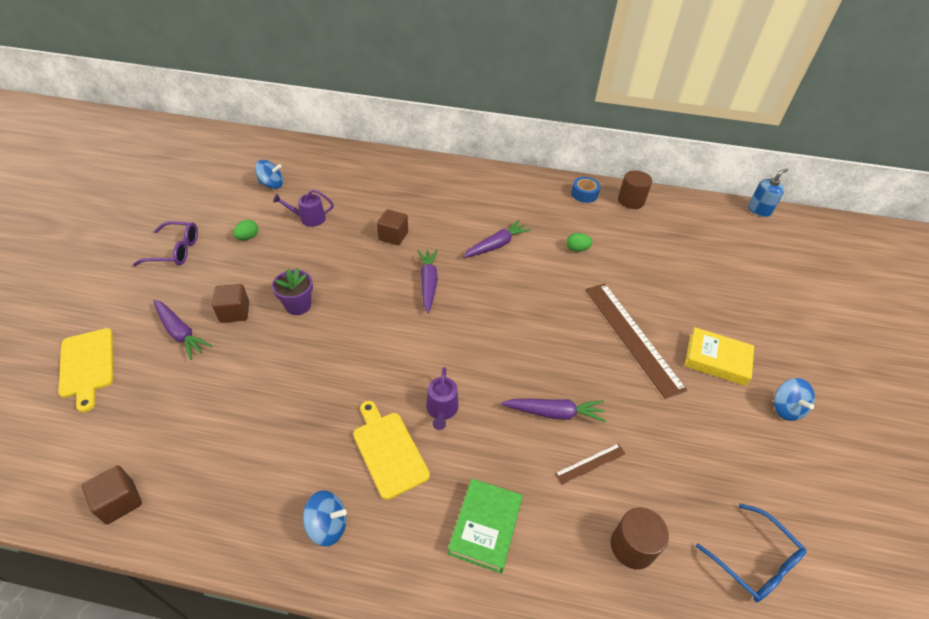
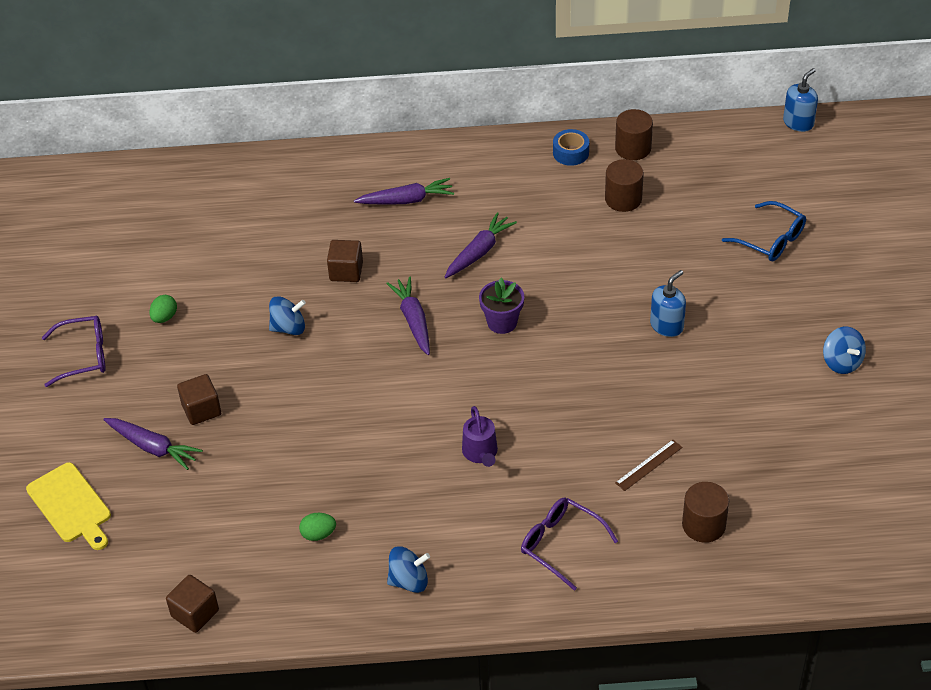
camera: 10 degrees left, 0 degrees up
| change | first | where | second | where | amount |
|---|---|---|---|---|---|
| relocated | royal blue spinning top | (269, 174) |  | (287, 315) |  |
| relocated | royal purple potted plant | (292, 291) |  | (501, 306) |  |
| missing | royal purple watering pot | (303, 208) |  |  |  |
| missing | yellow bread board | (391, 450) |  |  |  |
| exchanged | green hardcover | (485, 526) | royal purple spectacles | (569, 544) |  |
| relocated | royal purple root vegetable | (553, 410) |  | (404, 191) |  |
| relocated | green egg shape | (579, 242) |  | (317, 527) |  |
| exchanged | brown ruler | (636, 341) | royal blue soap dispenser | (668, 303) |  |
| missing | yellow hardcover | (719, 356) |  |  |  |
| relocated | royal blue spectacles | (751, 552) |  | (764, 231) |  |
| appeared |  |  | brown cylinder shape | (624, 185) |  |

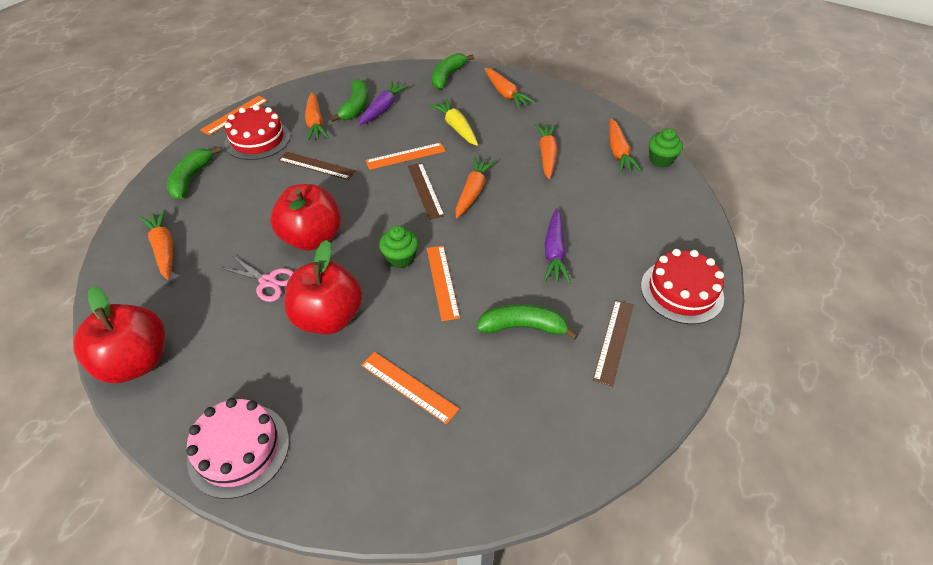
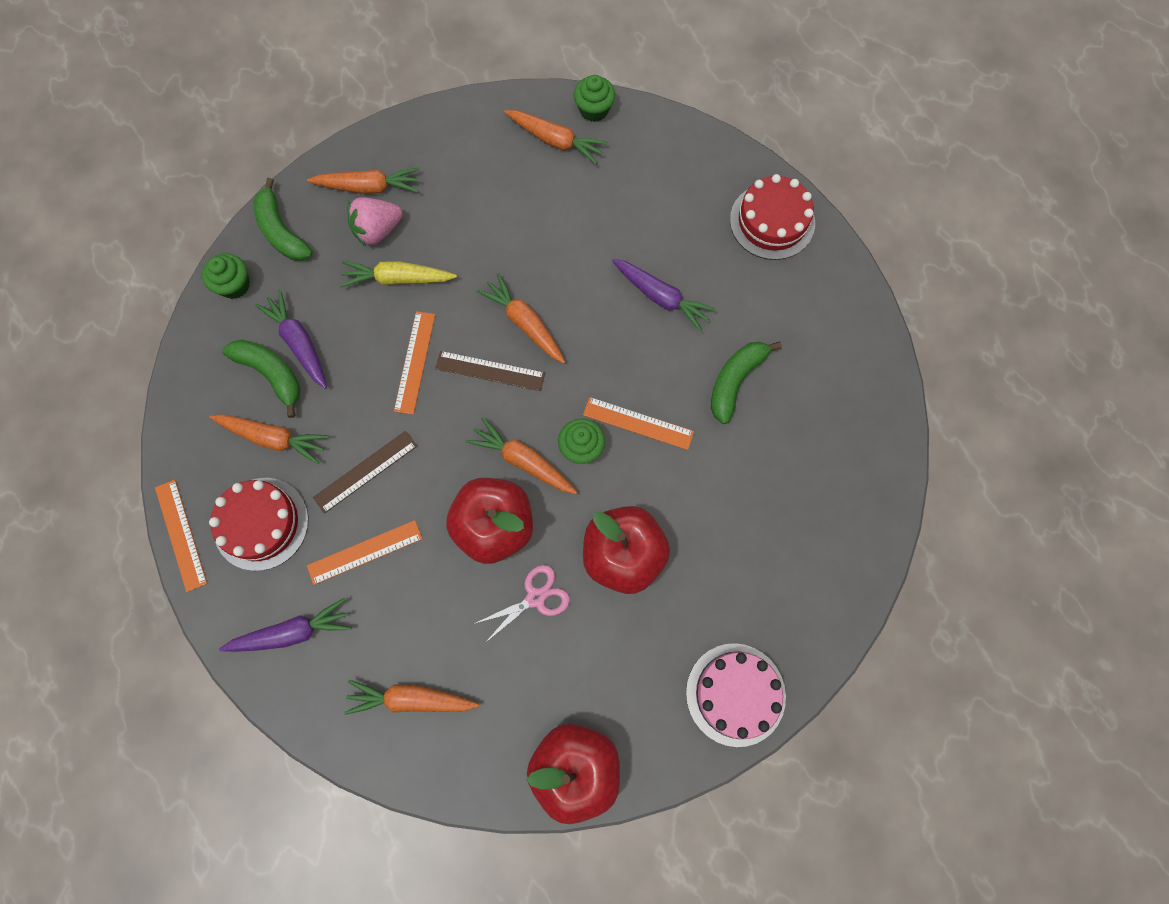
camera: 60 degrees left, 25 degrees up
| change | first | where | second | where | amount |
|---|---|---|---|---|---|
| exchanged | green banana | (194, 172) | royal purple root vegetable | (285, 625) |  |
| relocated | bright orange ruler | (410, 388) |  | (365, 552) |  |
| relocated | bright orange root vegetable | (546, 151) |  | (521, 455) |  |
| missing | brown ruler | (613, 343) |  |  |  |
| appeared |  |  | green fairy cake | (226, 276) |  |
| appeared |  |  | rose-pink toy strawberry | (375, 222) |  |

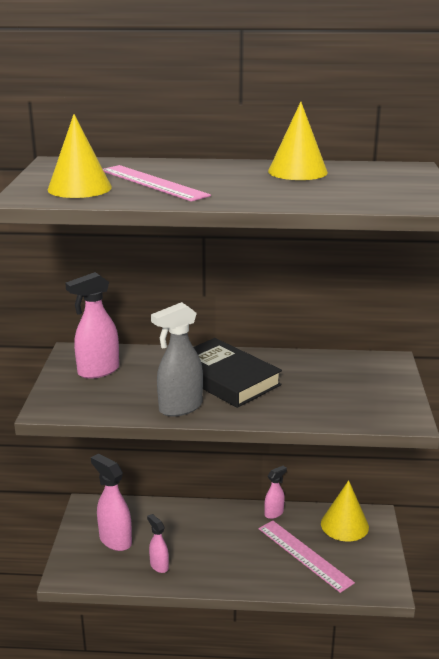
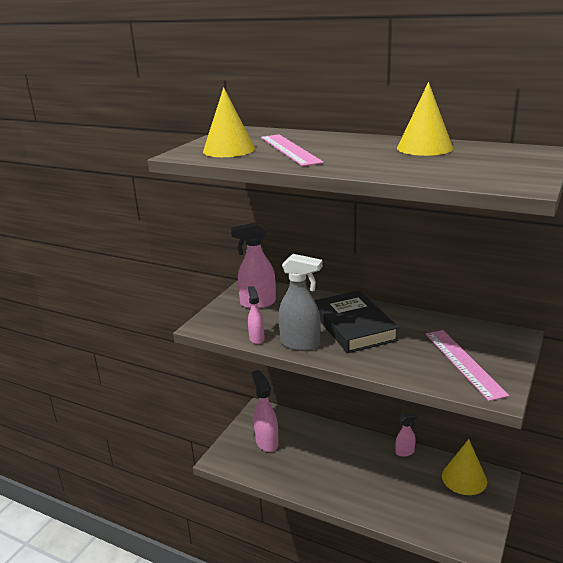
camera: 25 degrees right, 0 degrees up
| change | first | where | second | where | amount |
|---|---|---|---|---|---|
| relocated | rose-pink spray cleaner | (158, 543) |  | (256, 315) |  |
| spun | gray spray cleaner | (177, 359) |  | (300, 302) | 150 degrees counterclockwise |
| relocated | rose-pink ruler | (307, 556) |  | (467, 365) |  |

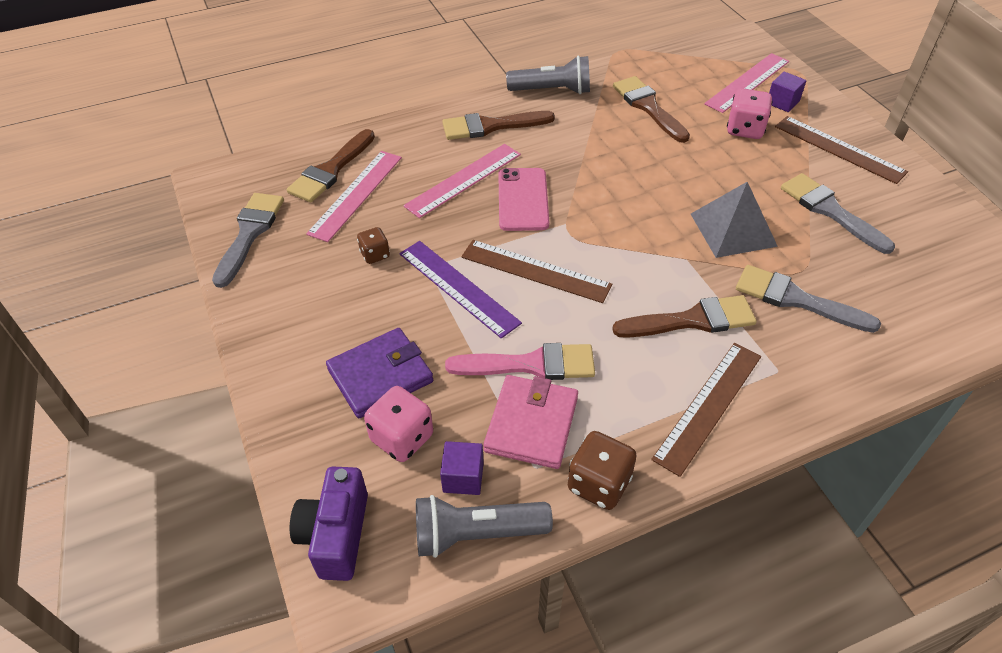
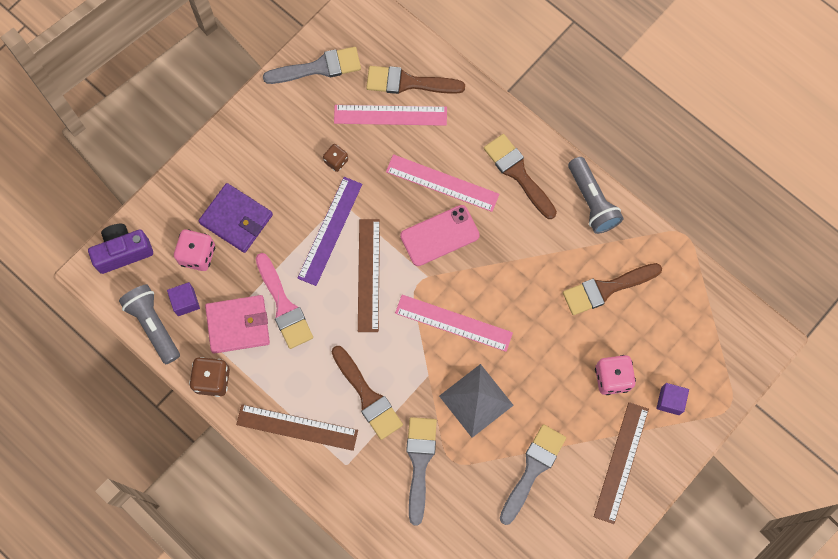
camera: 65 degrees right, 25 degrees up
| change | first | where | second | where | amount |
|---|---|---|---|---|---|
| spun | brown brush | (651, 109) |  | (612, 289) | 150 degrees counterclockwise |
| relocated | rose-pink ruler | (746, 83) |  | (454, 323) |  |

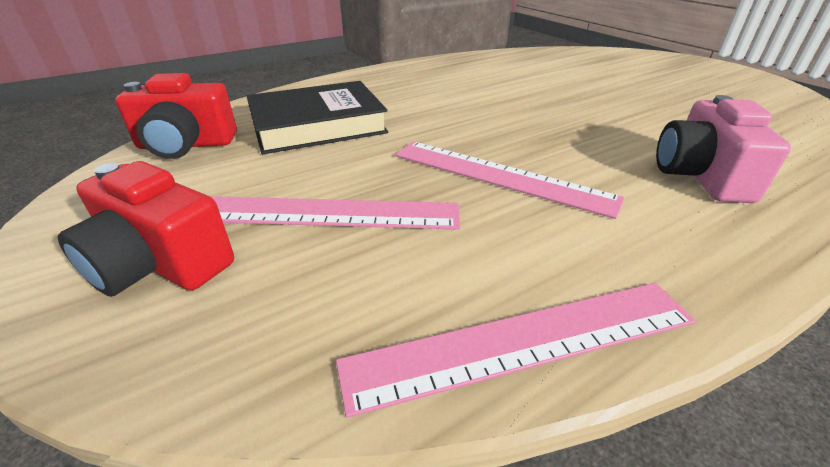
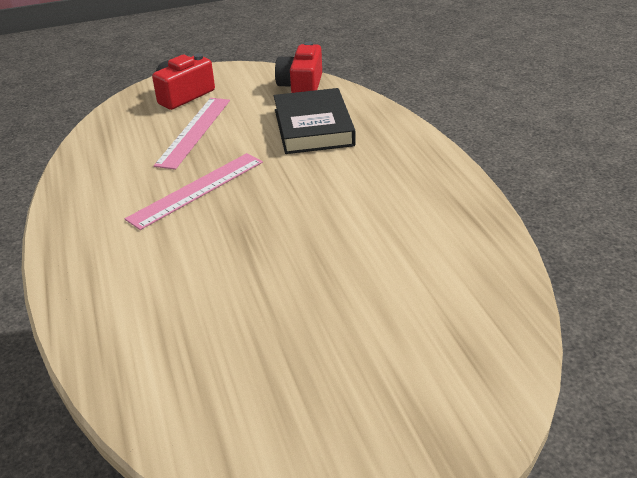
camera: 105 degrees right, 0 degrees up
| change | first | where | second | where | amount |
|---|---|---|---|---|---|
| missing | rose-pink ruler | (516, 350) |  |  |  |
| missing | rose-pink photo camera | (723, 149) |  |  |  |

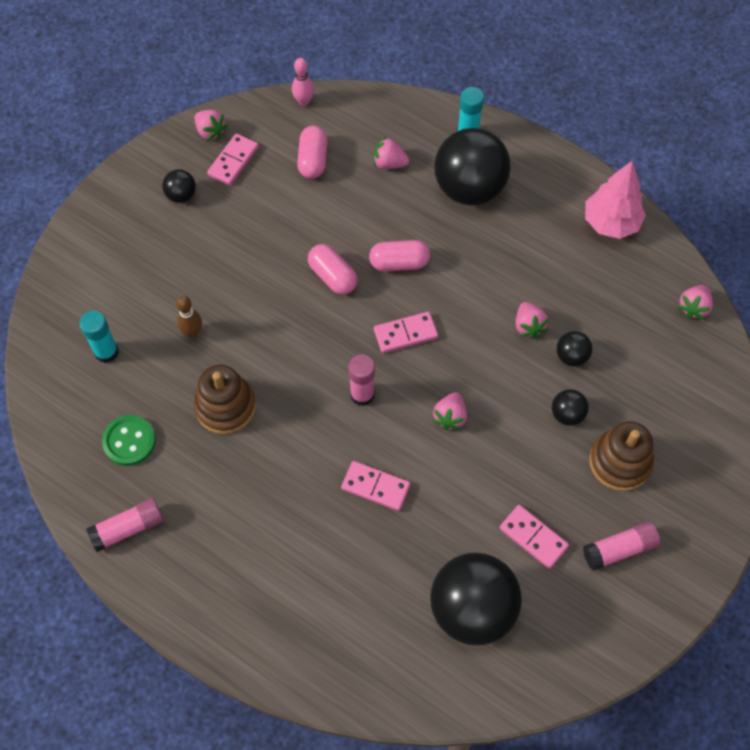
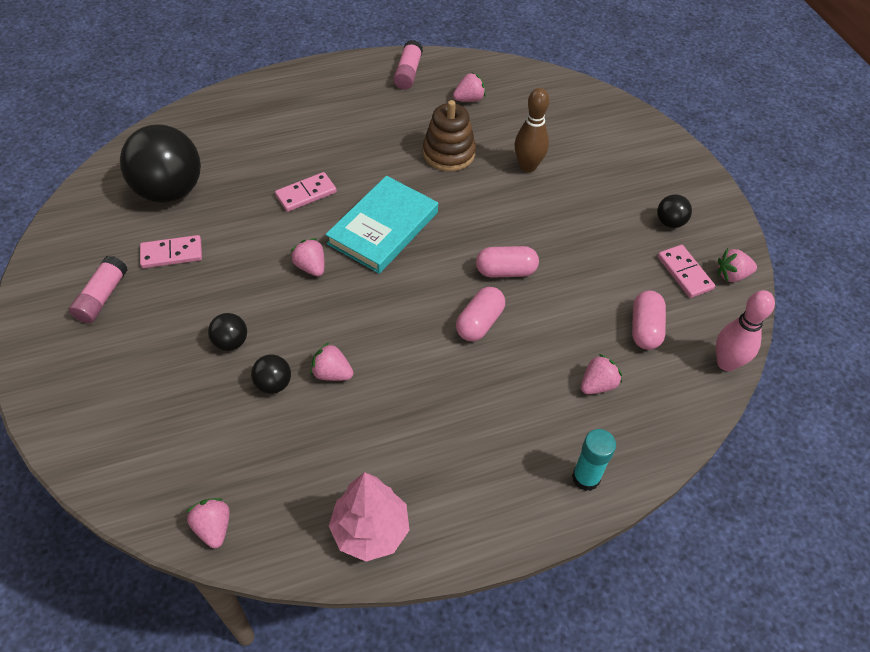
camera: 125 degrees right, 10 degrees down
| change | first | where | second | where | amount |
|---|---|---|---|---|---|
| missing | turquoise glue | (99, 337) |  |  |  |
| exchanged | green button | (129, 440) | rose-pink toy strawberry | (469, 87) |  |
| size | brown skittle | (189, 317) |  | (532, 130) | x1.52 |
| size | rose-pink skittle | (303, 82) |  | (745, 330) | x1.52 |
| spun | rose-pink pill | (312, 152) |  | (649, 320) | 60 degrees clockwise |
| exchanged | rose-pink glue | (361, 380) | turquoise hardcover | (381, 225) |  |
| missing | rose-pink domino piece | (406, 332) |  |  |  |
| missing | black ball | (472, 166) |  |  |  |
| missing | brown stacking toy | (621, 456) |  |  |  |

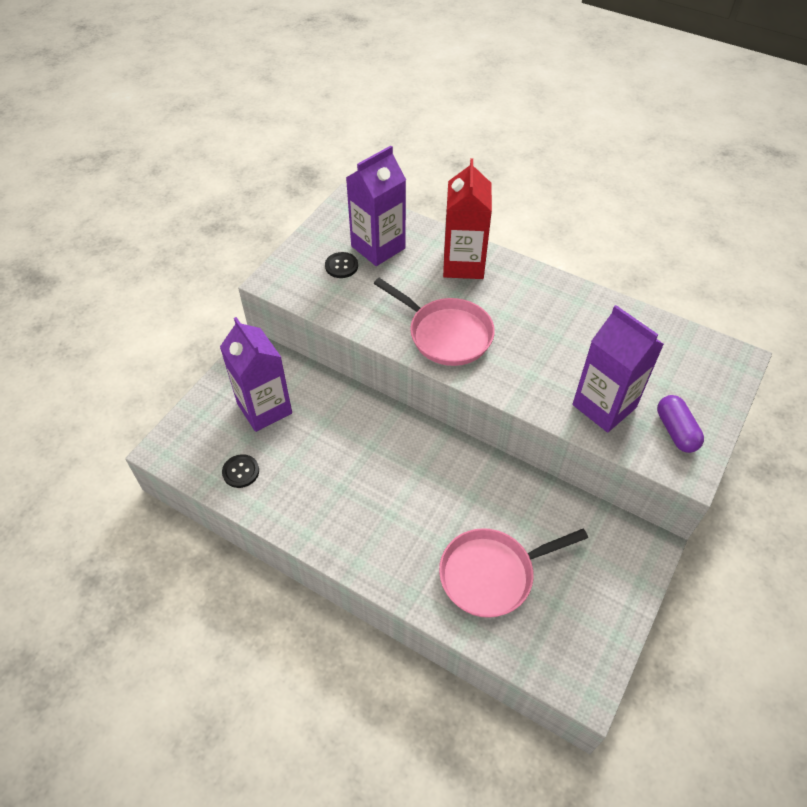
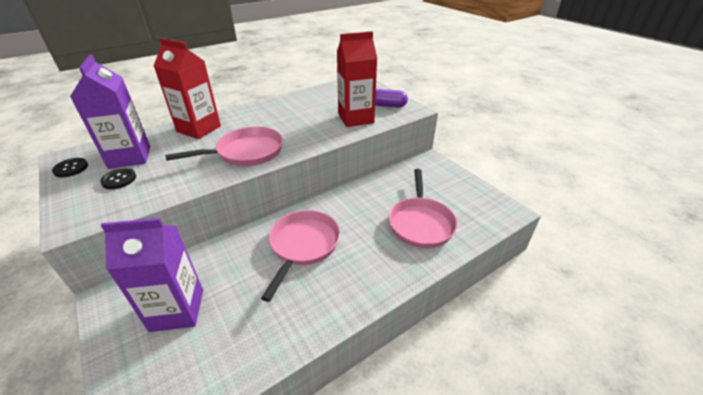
camera: 65 degrees left, 15 degrees down
| change | first | where | second | where | amount |
|---|---|---|---|---|---|
| relocated | black button | (240, 471) |  | (70, 167) |  |
| colour | royal purple juice carton | (618, 368) | crimson juice carton | (357, 79) |  |
| appeared |  |  | rose-pink skillet | (300, 256) |  |

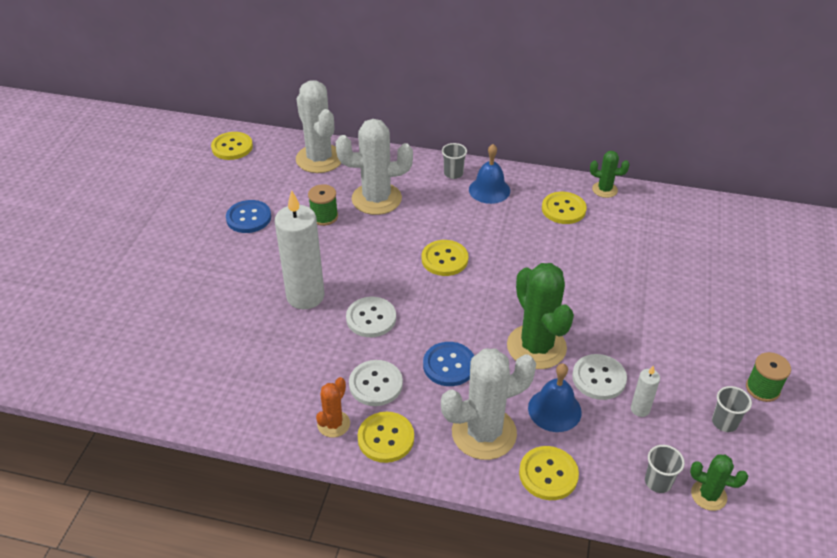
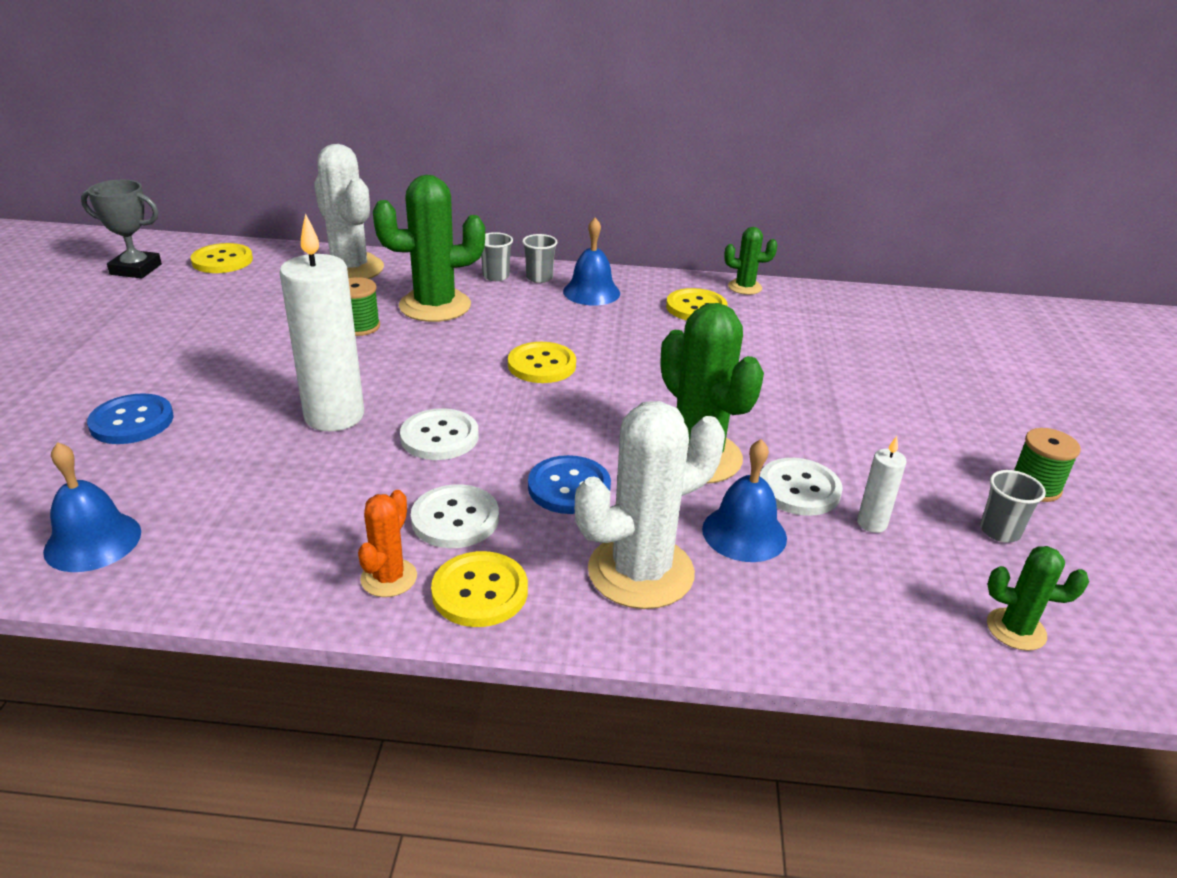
camera: 10 degrees left, 10 degrees down
| change | first | where | second | where | amount |
|---|---|---|---|---|---|
| relocated | royal blue button | (248, 216) |  | (130, 418) |  |
| colour | white prickly plant | (374, 167) | green prickly plant | (429, 248) |  |
| missing | yellow button | (549, 473) |  |  |  |
| relocated | gray cup | (665, 469) |  | (497, 256) |  |
| appeared |  |  | royal blue hand bell | (92, 507) |  |
| appeared |  |  | gray prize cup | (121, 229) |  |

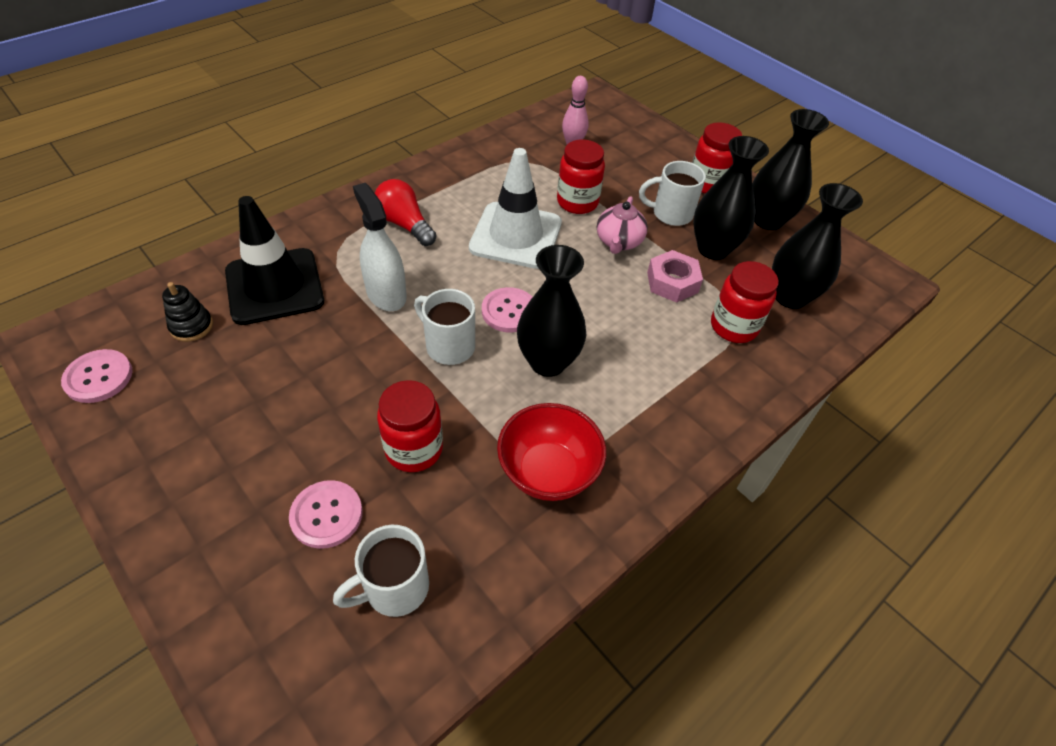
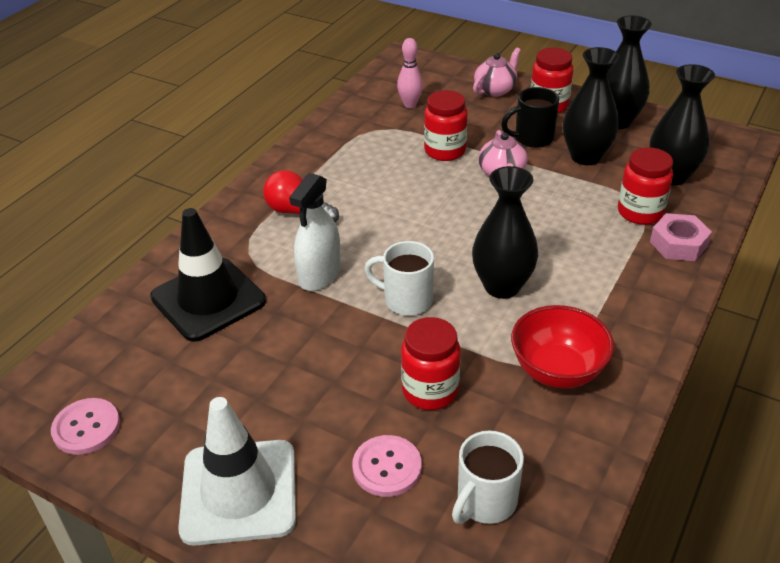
camera: 15 degrees left, 10 degrees down
| change | first | where | second | where | amount |
|---|---|---|---|---|---|
| missing | black stacking toy | (187, 312) |  |  |  |
| spun | white spray cleaner | (380, 247) |  | (315, 232) | 105 degrees counterclockwise |
| relocated | white safety cone | (515, 208) |  | (237, 471) |  |
| missing | rose-pink button | (507, 309) |  |  |  |
| colour | white tea mug | (672, 193) | black tea mug | (530, 117) |  |
| relocated | rose-pink hex nut | (675, 276) |  | (681, 237) |  |
| appeared |  |  | rose-pink china teapot | (497, 72) |  |

